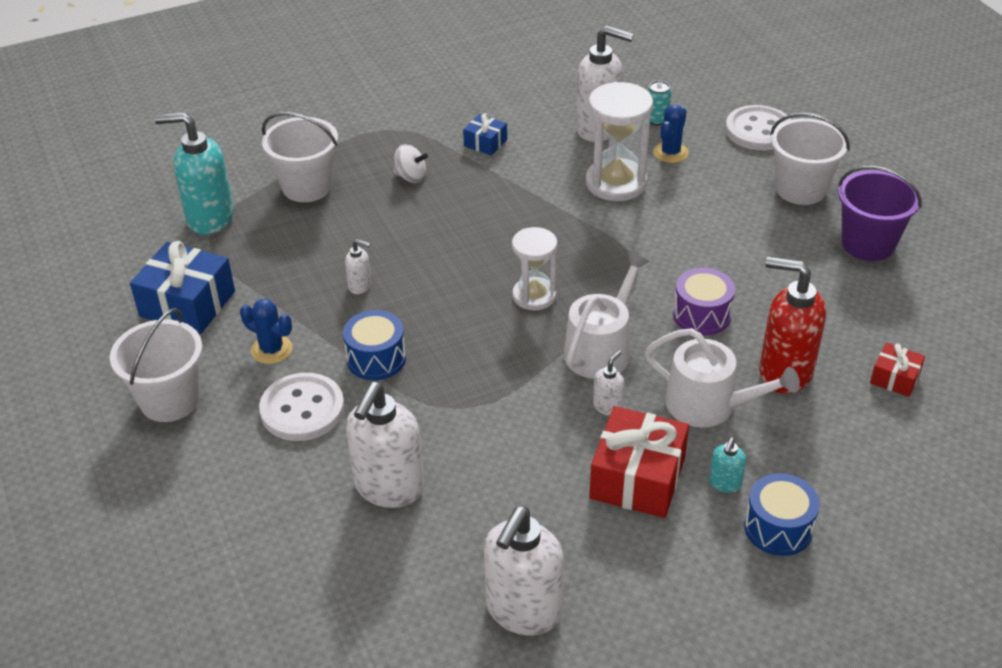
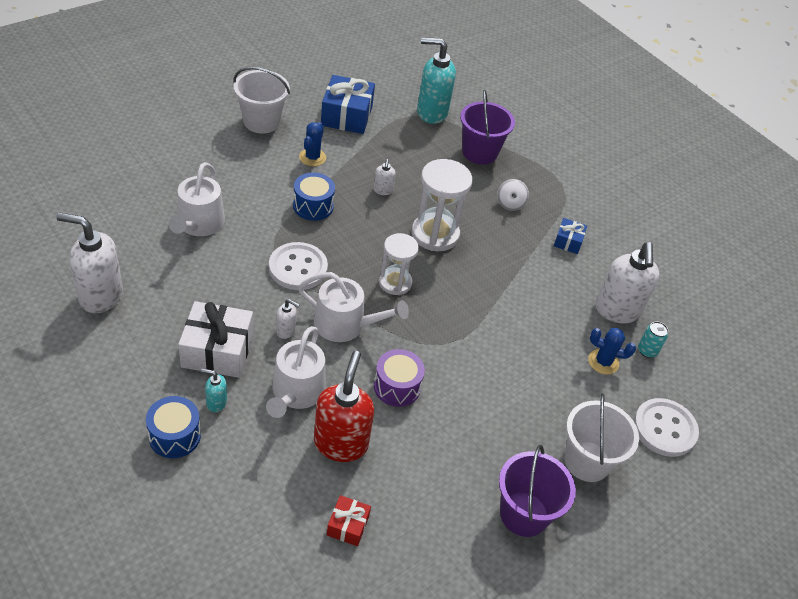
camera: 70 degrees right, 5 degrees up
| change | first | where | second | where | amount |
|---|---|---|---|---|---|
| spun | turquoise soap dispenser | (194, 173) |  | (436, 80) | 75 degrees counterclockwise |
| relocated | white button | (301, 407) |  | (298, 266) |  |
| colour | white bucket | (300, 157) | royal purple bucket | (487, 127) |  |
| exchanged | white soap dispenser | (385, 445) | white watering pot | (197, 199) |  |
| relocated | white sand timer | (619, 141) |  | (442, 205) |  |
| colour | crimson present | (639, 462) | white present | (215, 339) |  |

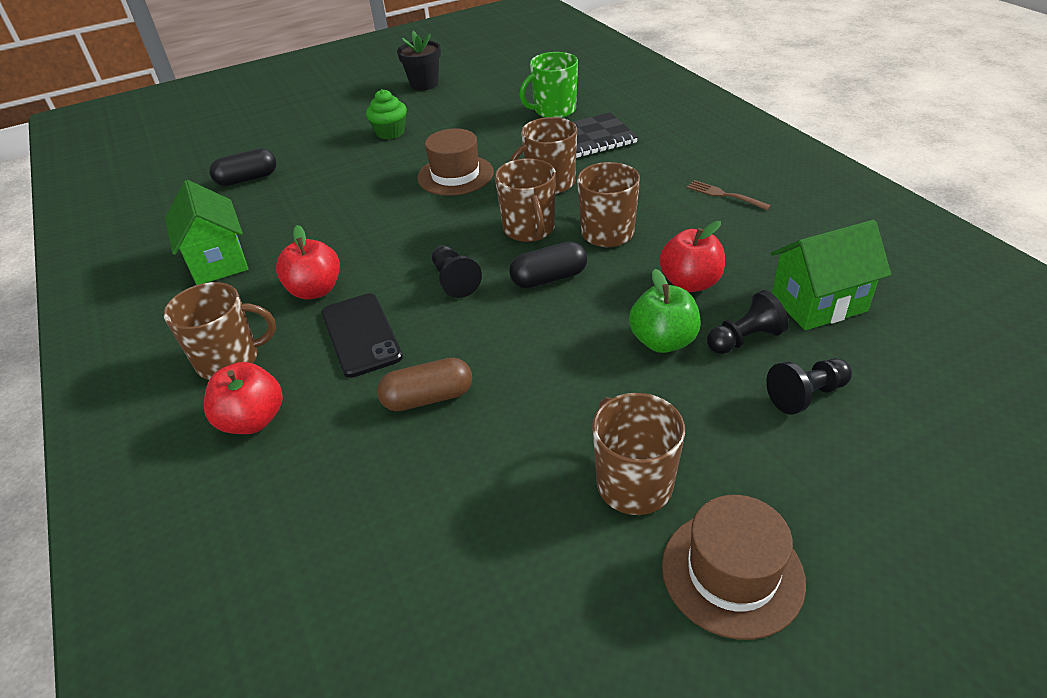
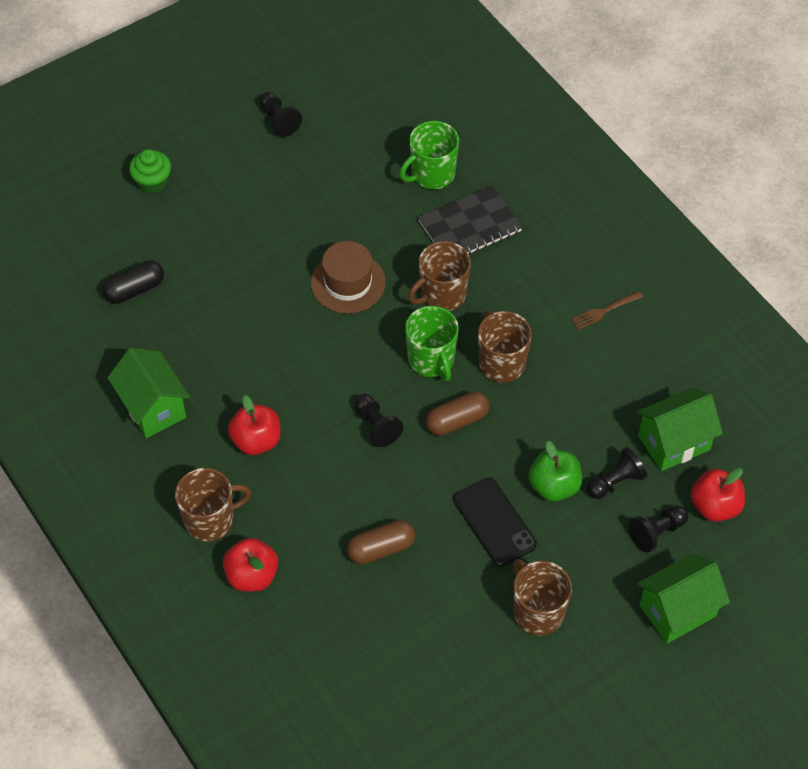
camera: 10 degrees left, 15 degrees up
| change | first | where | second | where | amount |
|---|---|---|---|---|---|
| relocated | black smartphone | (362, 335) |  | (495, 522) |  |
| relocated | green fairy cake | (386, 114) |  | (150, 171) |  |
| exchanged | black potted plant | (419, 61) | black game pawn | (280, 114) |  |
| colour | brown tea mug | (525, 200) | green tea mug | (432, 343) |  |
| colour | black pill | (548, 265) | brown pill | (457, 413) |  |
| relocated | crimson apple fruit | (692, 256) |  | (718, 495) |  |
| missing | brown top hat | (734, 567) |  |  |  |
| spun | brown dinner fork | (729, 195) |  | (607, 310) | 60 degrees counterclockwise |
| appeared |  |  | green house | (683, 598) |  |

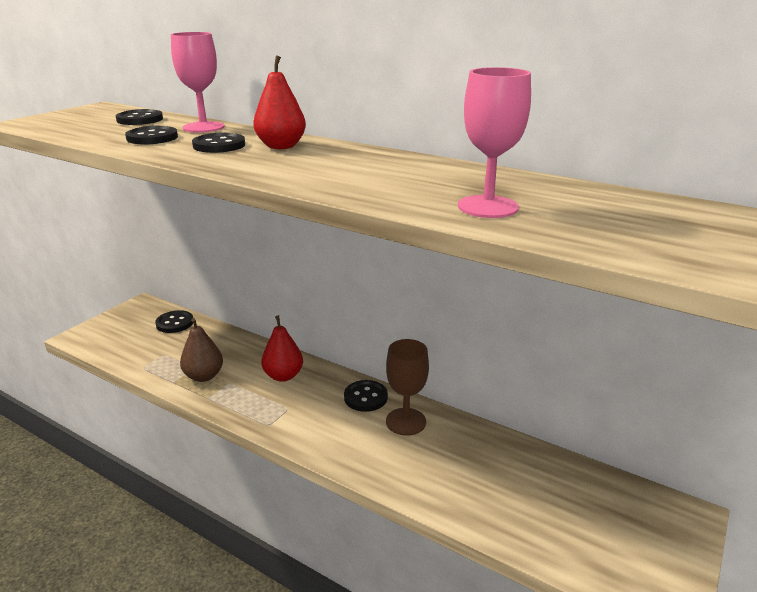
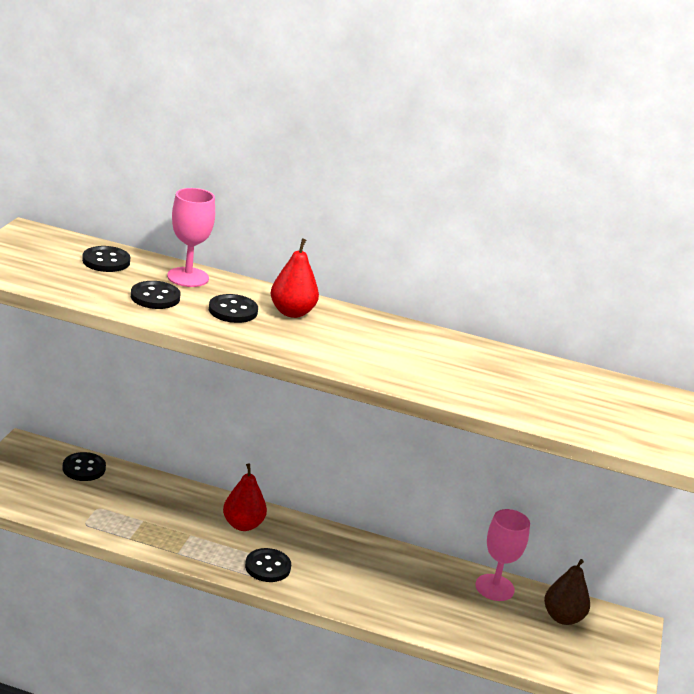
camera: 20 degrees left, 0 degrees up
| change | first | where | second | where | amount |
|---|---|---|---|---|---|
| relocated | brown pear | (201, 350) |  | (567, 592) |  |
| relocated | black button | (366, 396) |  | (268, 565) |  |
| missing | brown wine glass | (407, 387) |  |  |  |
| relocated | rose-pink wine glass | (494, 142) |  | (502, 555) |  |

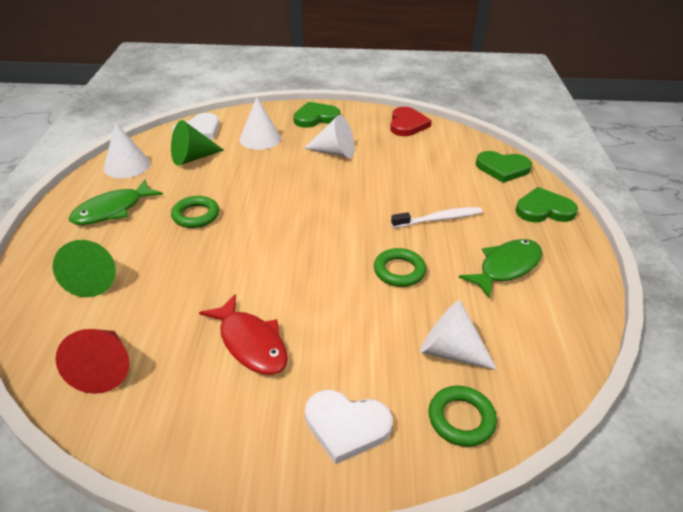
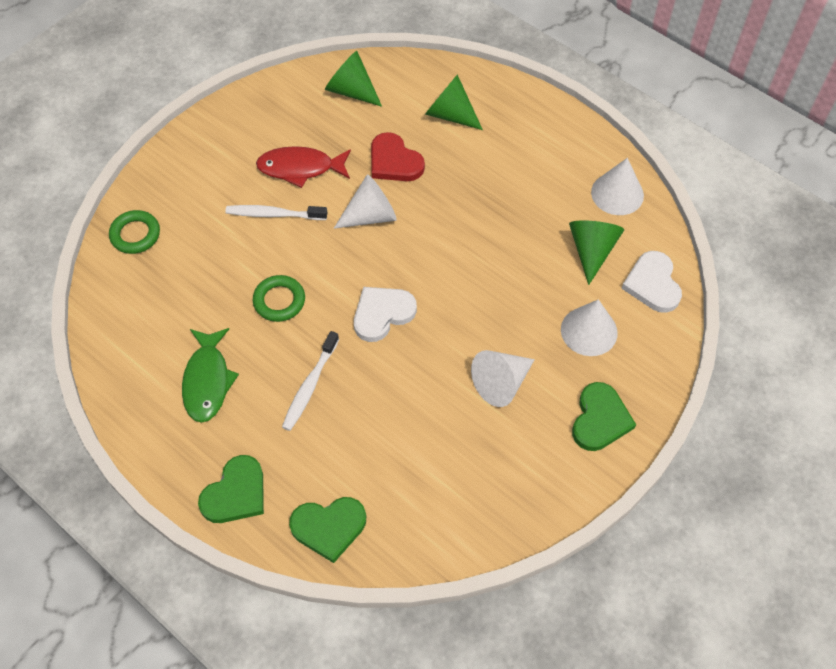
camera: 130 degrees right, 20 degrees up
| change | first | where | second | where | amount |
|---|---|---|---|---|---|
| colour | crimson solid cone | (92, 361) | green solid cone | (353, 79) |  |
| missing | green toy fish | (116, 202) |  |  |  |
| missing | green torus | (195, 212) |  |  |  |
| relocated | white heart | (349, 427) |  | (385, 314) |  |
| relocated | crimson heart | (411, 121) |  | (398, 156) |  |
| relocated | white solid cone | (458, 335) |  | (365, 201) |  |
| spun | green heart | (504, 167) |  | (327, 530) | 150 degrees counterclockwise |
| appeared |  |  | white dental brush | (276, 212) |  |

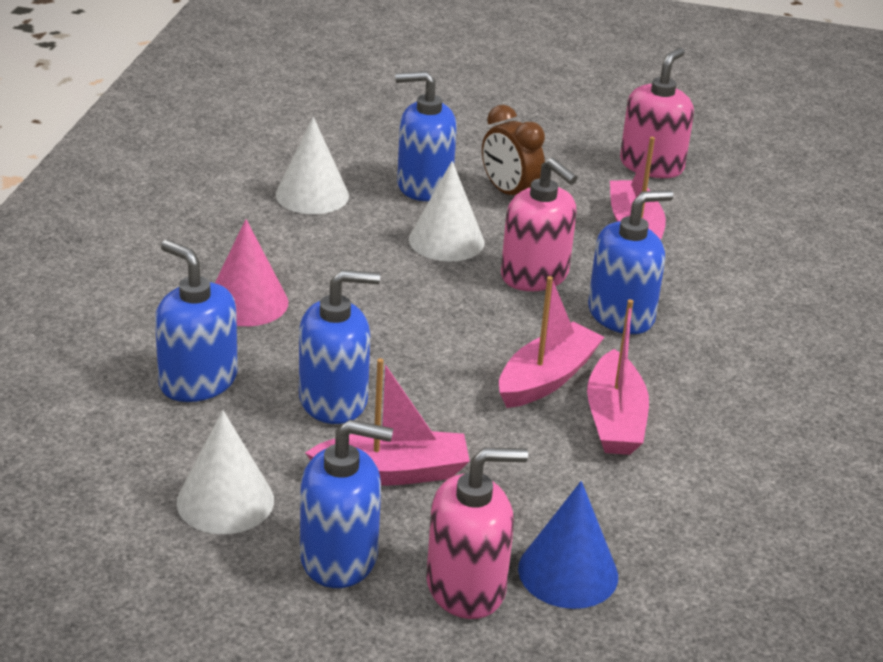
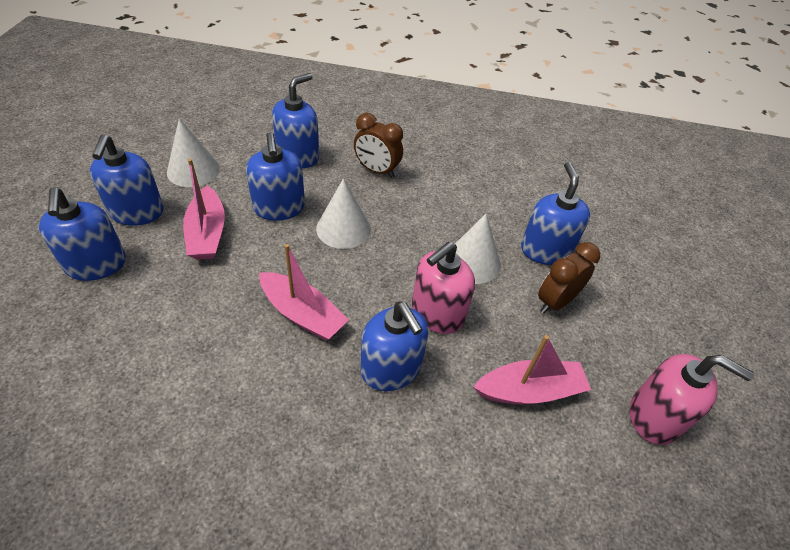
camera: 85 degrees right, 15 degrees up
| change | first | where | second | where | amount |
|---|---|---|---|---|---|
| exchanged | rose-pink solid cone | (251, 272) | brown clock | (378, 145) |  |
| relocated | white solid cone | (312, 165) |  | (343, 213) |  |
| colour | rose-pink soap dispenser | (477, 533) | royal blue soap dispenser | (82, 234) |  |
| missing | royal blue solid cone | (568, 545) |  |  |  |
| missing | rose-pink toy boat | (618, 377) |  |  |  |

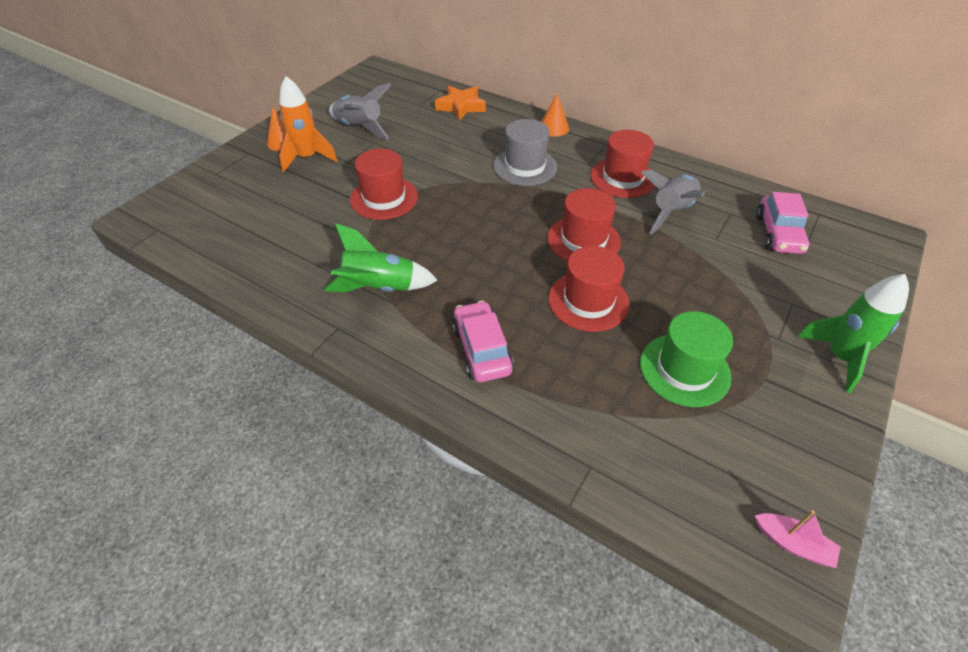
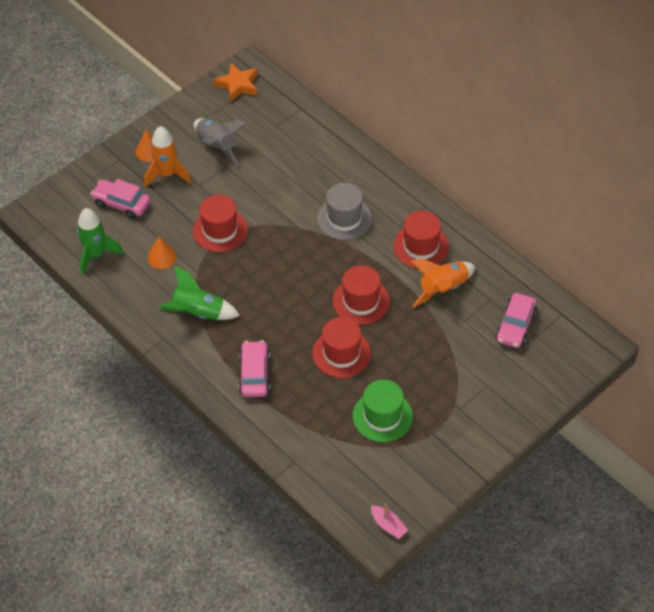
camera: 15 degrees right, 5 degrees up
| change | first | where | second | where | amount |
|---|---|---|---|---|---|
| relocated | bright orange five-pointed star | (460, 103) |  | (235, 82) |  |
| relocated | bright orange solid cone | (555, 115) |  | (162, 252) |  |
| colour | gray spaceship | (673, 202) | bright orange spaceship | (442, 282) |  |
| relocated | green spaceship | (853, 333) |  | (100, 241) |  |
| appeared |  |  | rose-pink car | (120, 199) |  |

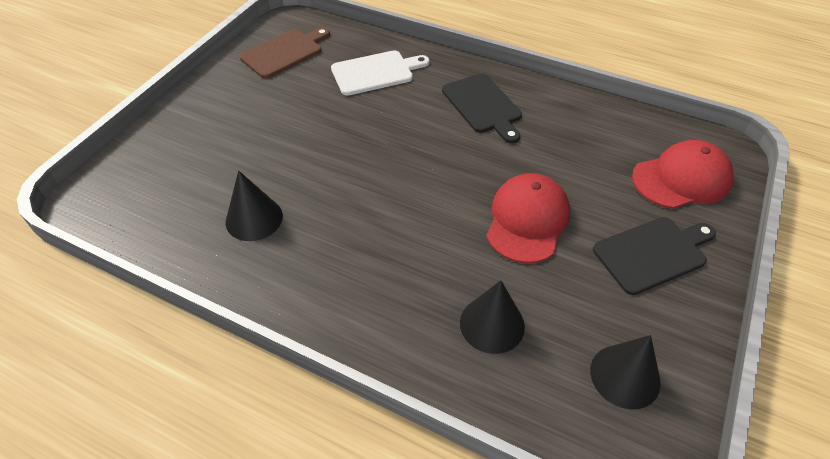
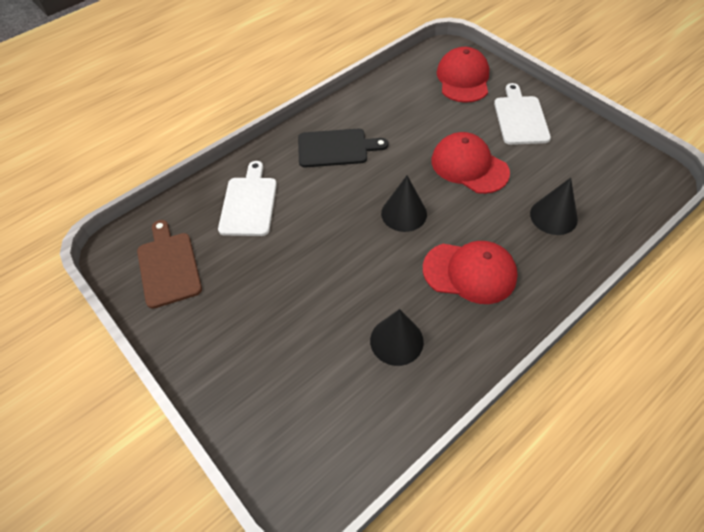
camera: 65 degrees left, 5 degrees up
| change | first | where | second | where | amount |
|---|---|---|---|---|---|
| relocated | black solid cone | (625, 372) |  | (404, 203) |  |
| colour | black bread board | (654, 256) | white bread board | (522, 114) |  |
| appeared |  |  | crimson baseball cap | (470, 272) |  |

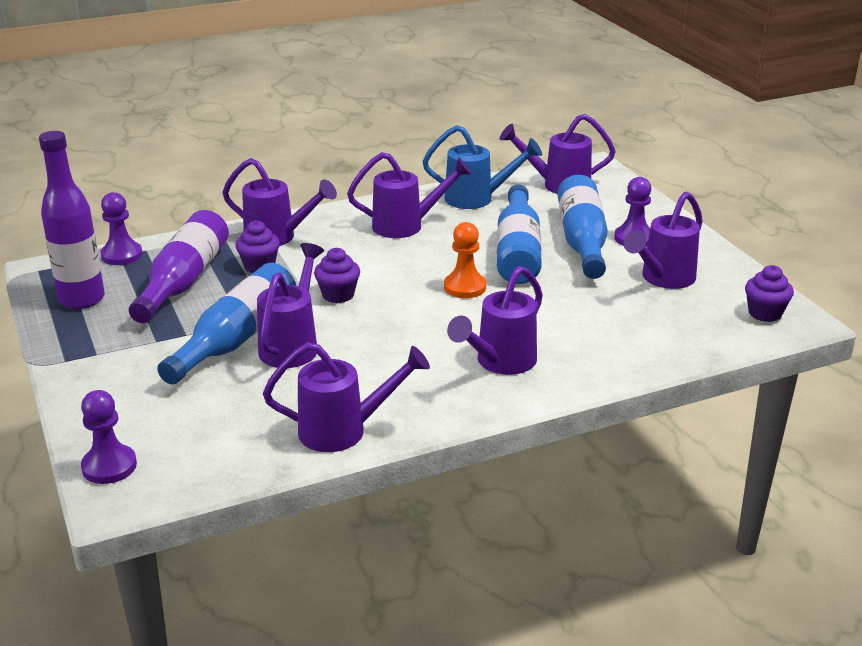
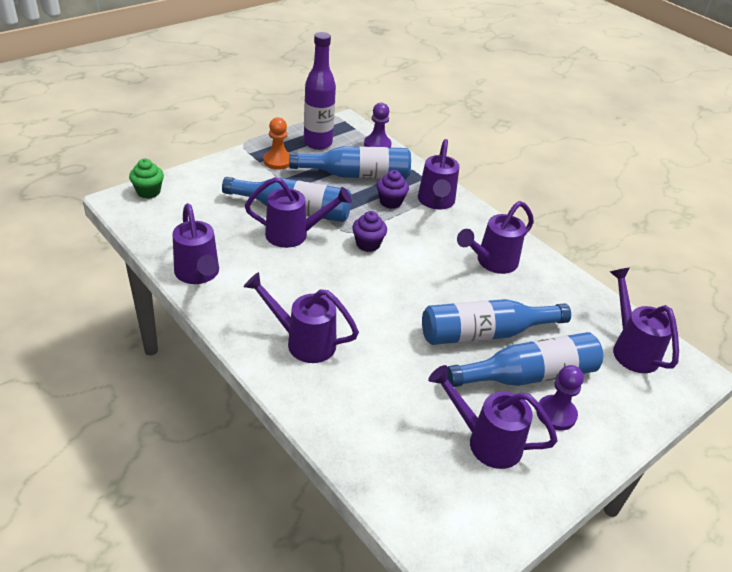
camera: 70 degrees right, 10 degrees up
| change | first | where | second | where | amount |
|---|---|---|---|---|---|
| exchanged | royal purple game pawn | (109, 437) | green fairy cake | (146, 179) |  |
| colour | royal purple drink bottle | (179, 266) | royal blue drink bottle | (350, 162) |  |
| spun | royal purple watering pot | (409, 195) |  | (495, 237) | 75 degrees clockwise |
| missing | royal blue watering pot | (482, 167) |  |  |  |
| relocated | bright orange game pawn | (465, 260) |  | (277, 143) |  |
| missing | royal purple fairy cake | (769, 293) |  |  |  |

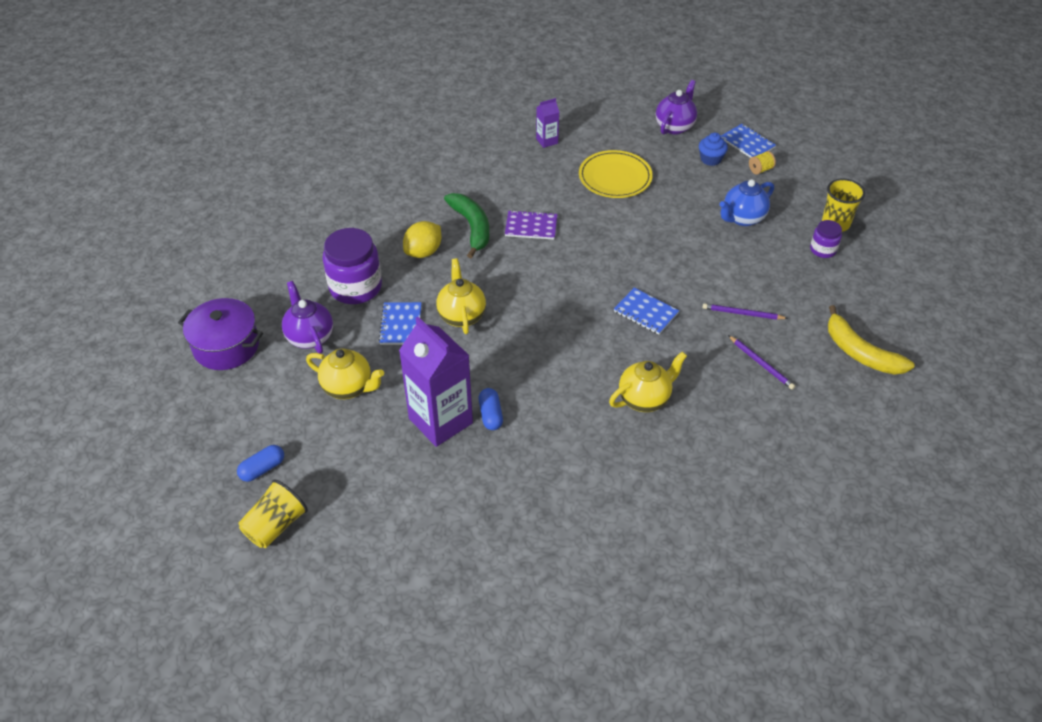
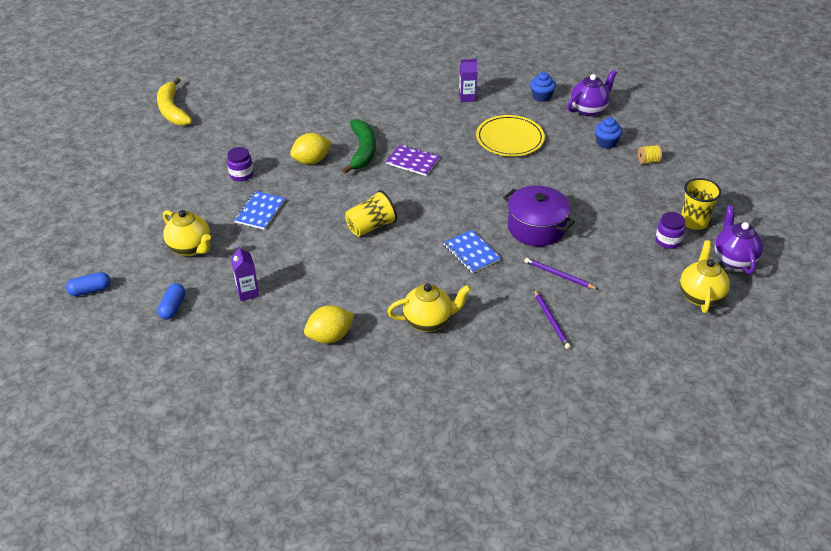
camera: 20 degrees right, 5 degrees down
| change | first | where | second | where | amount |
|---|---|---|---|---|---|
| relocated | royal purple cooking pot | (220, 334) |  | (539, 215) |  |
| relocated | yellow cup | (273, 514) |  | (371, 213) |  |
| relocated | royal purple china teapot | (307, 317) |  | (739, 239) |  |
| size | royal purple jar | (352, 266) |  | (240, 164) | x0.52 |
| size | royal purple juice carton | (436, 382) |  | (245, 273) | x0.47 |
| relocated | yellow china teapot | (461, 296) |  | (705, 276) |  |
| relocated | royal blue pill | (491, 409) |  | (171, 301) |  |
| missing | royal blue china teapot | (746, 202) |  |  |  |
| missing | royal blue exercise book | (748, 141) |  |  |  |
| relocated | yellow banana | (871, 340) |  | (174, 102) |  |
| appeared |  |  | yellow citrus fruit | (329, 324) |  |
| appeared |  |  | royal blue fairy cake | (543, 87) |  |

